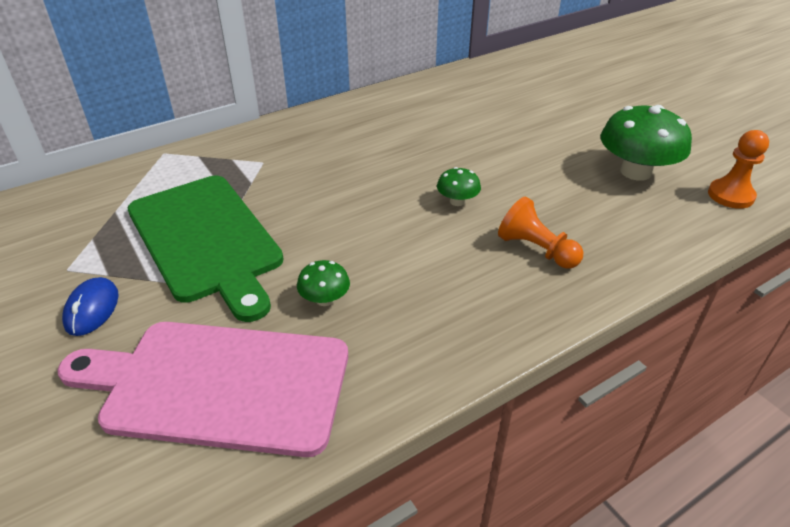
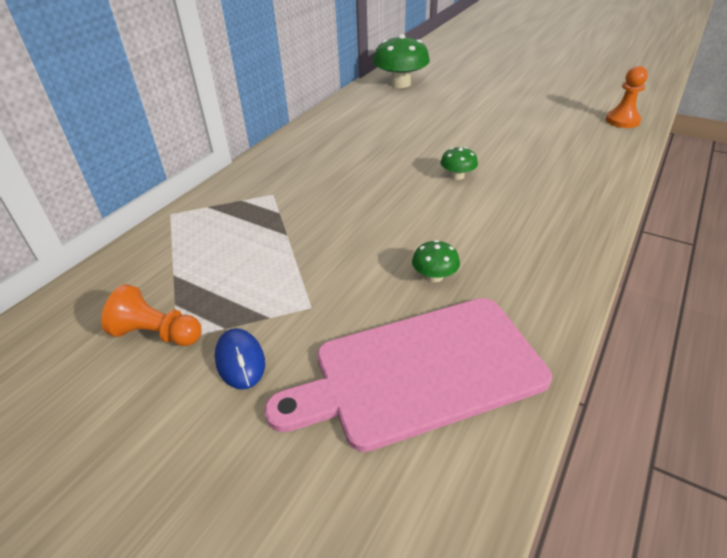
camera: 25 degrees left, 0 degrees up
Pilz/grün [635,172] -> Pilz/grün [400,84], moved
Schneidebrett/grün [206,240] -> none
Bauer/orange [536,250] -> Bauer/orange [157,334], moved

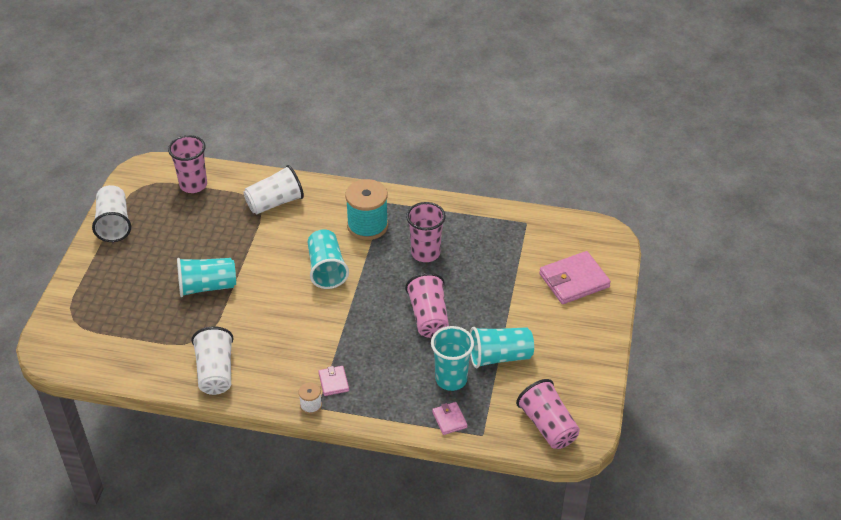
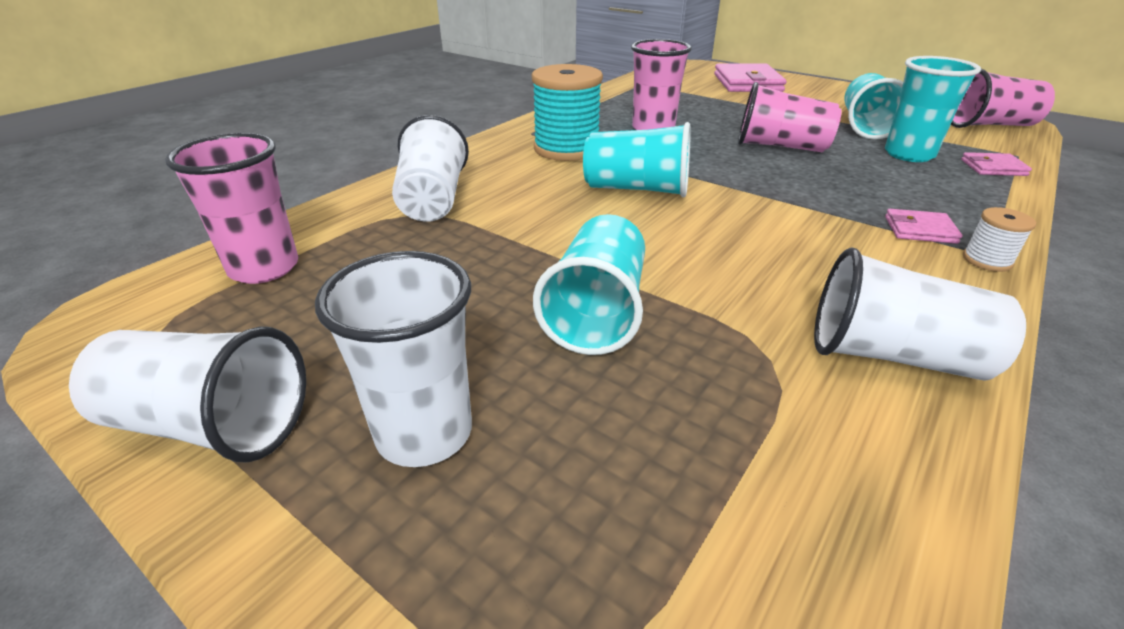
camera: 65 degrees left, 10 degrees down
none -> Becher/weiß [424,433]

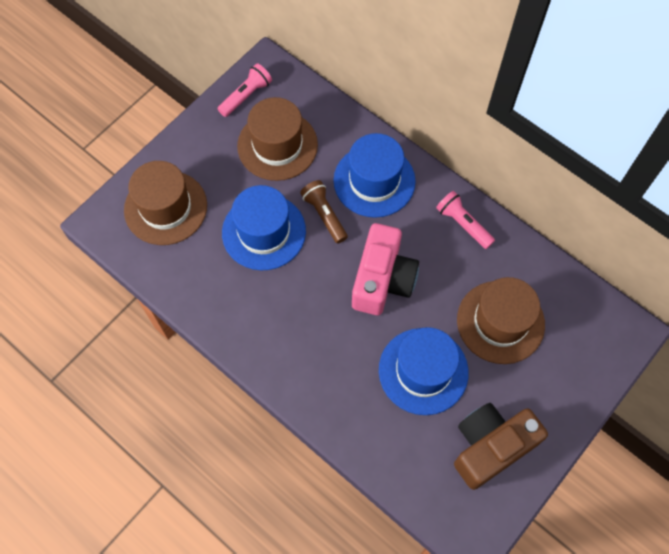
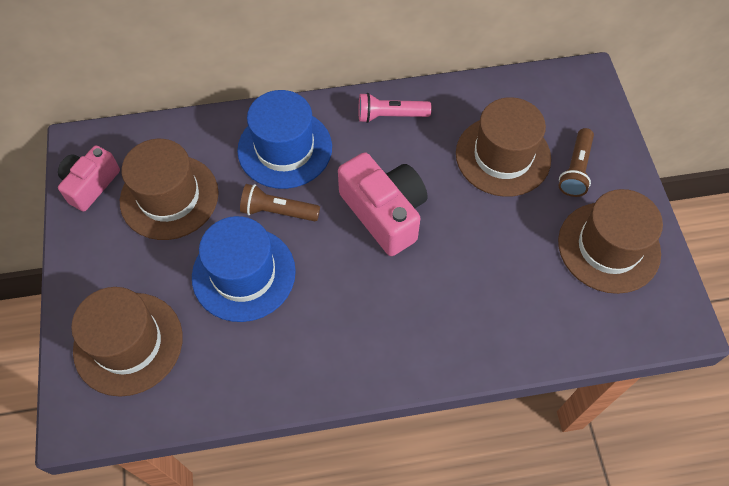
camera: 50 degrees left, 5 degrees down
Taschenlampe/rosa [246,96] -> Kamera/rosa [90,184]
Hut/blau [423,371] -> none
Kamera/braun [490,447] -> Hut/braun [608,247]
none -> Taschenlampe/braun [575,169]

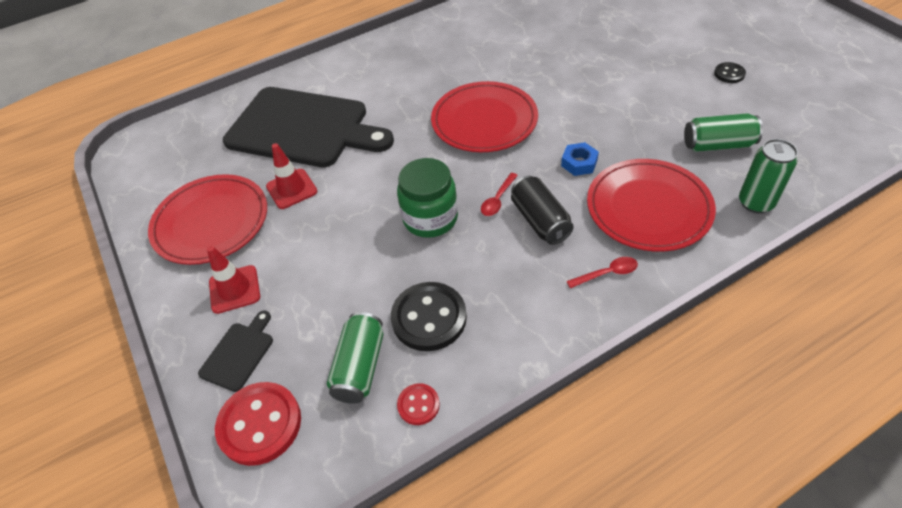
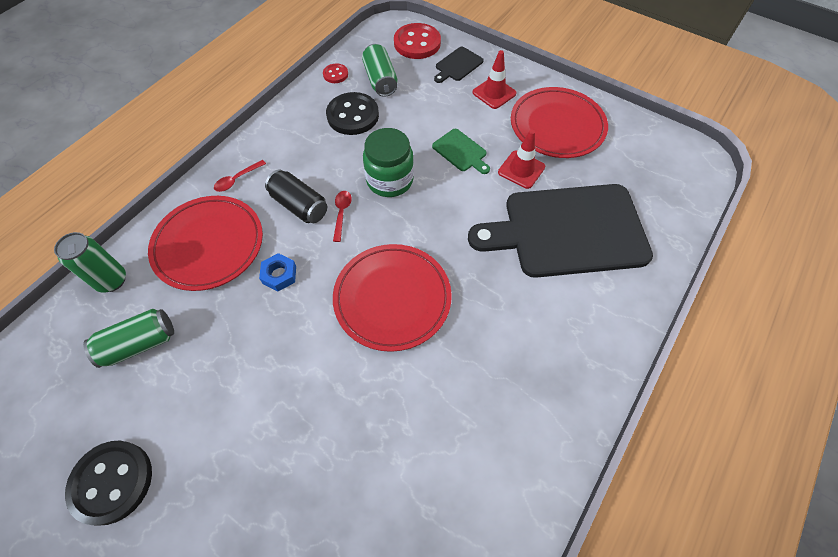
camera: 150 degrees right, 10 degrees up
Knopf/schwarz [729,74] -> Knopf/schwarz [112,482], x1.96
Schneidebrett/schwarz [239,353] -> Schneidebrett/schwarz [457,65], 45 degrees clockwise
none -> Schneidebrett/grün [461,151]

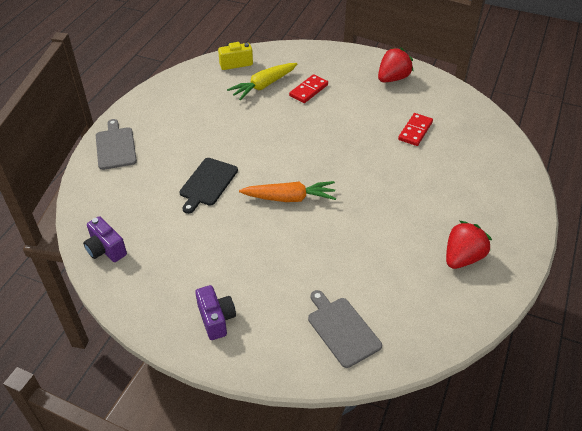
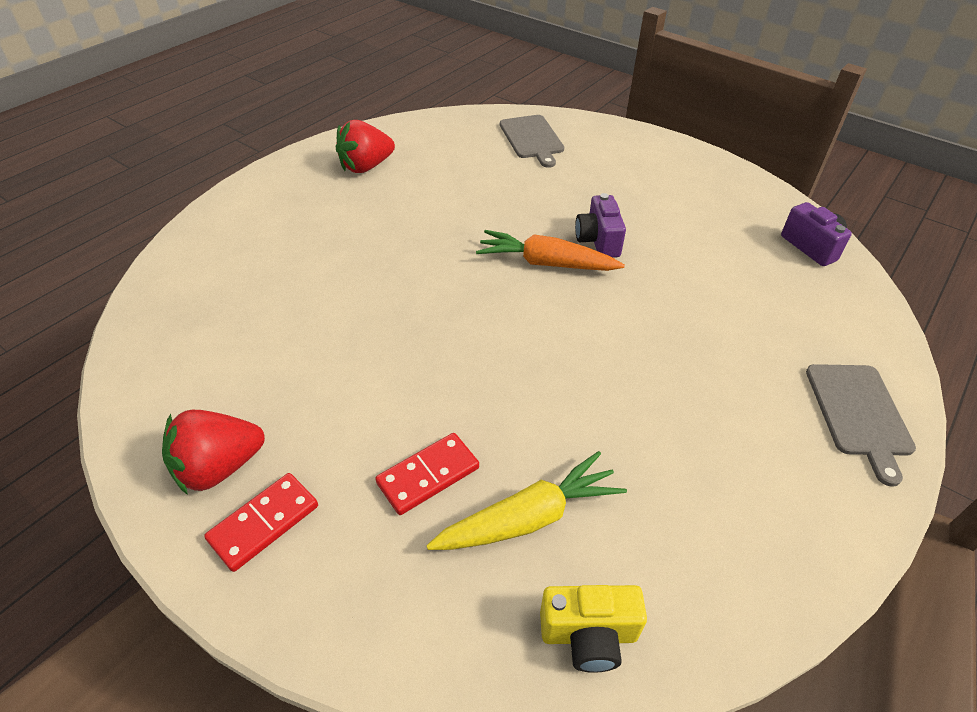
camera: 165 degrees left, 0 degrees up
Dominostein/rot [415,131] -> Dominostein/rot [264,523], moved
Schneidebrett/schwarz [207,183] -> none
Kamera/lila [216,319] -> Kamera/lila [598,241], moved

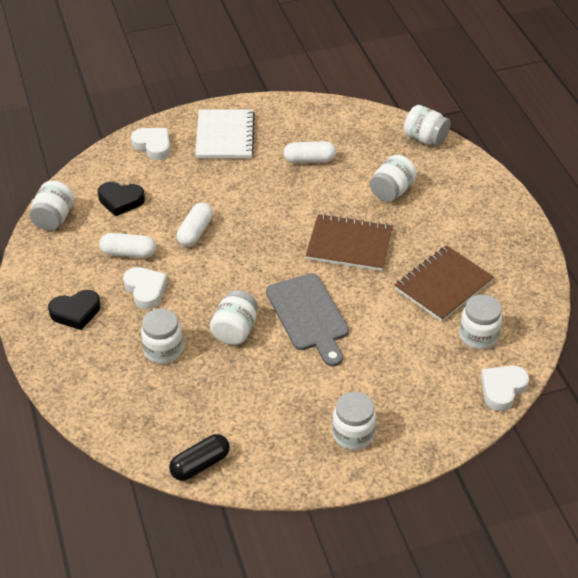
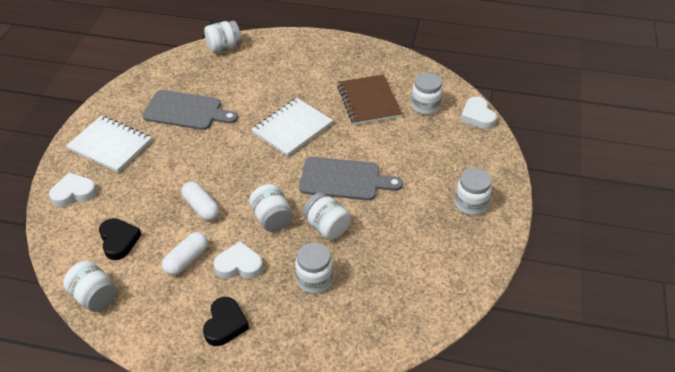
camera: 60 degrees left, 0 degrees up
Kapsel/weiß [309,160] -> Schneidebrett/grau [186,111]
Einmachglas/weiß [392,191] -> Einmachglas/weiß [272,219], moved
Herz/schwarz [120,201] -> Herz/schwarz [119,241], 60 degrees counterclockwise
Notizbuch/braun [349,244] -> Notizbuch/weiß [292,128]
Kapsel/schwarz [200,464] -> none

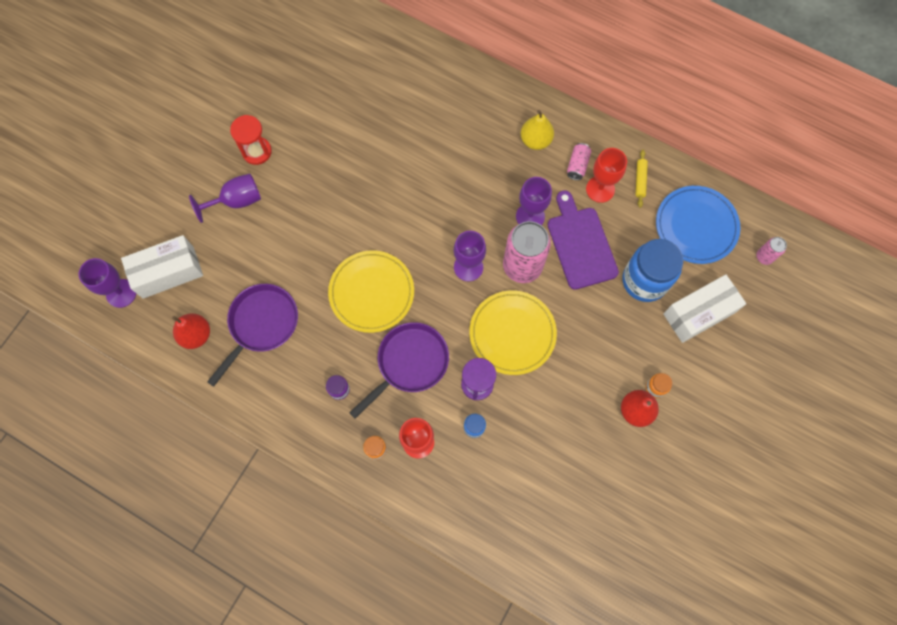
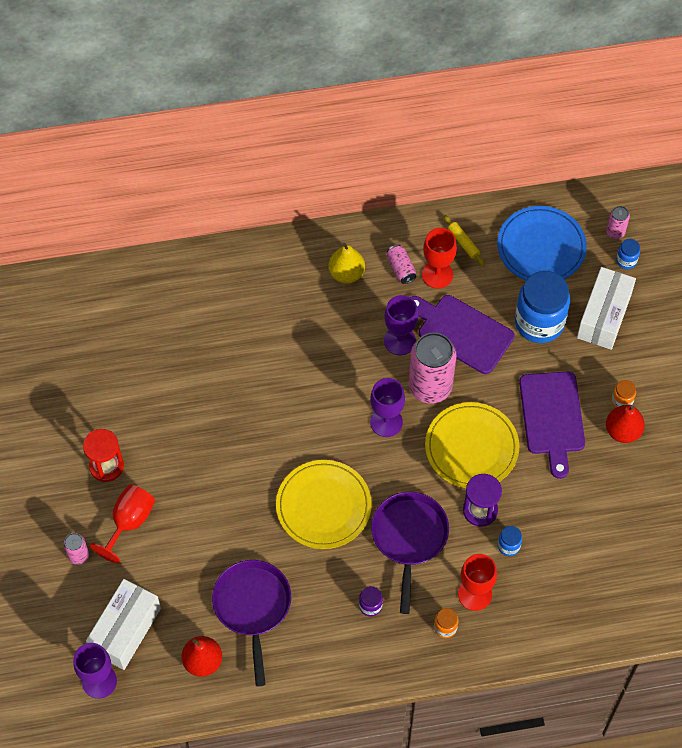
camera: 40 degrees left, 10 degrees down
Kelch/lila [236,201] -> Kelch/rot [129,522]
none -> Einmachglas/blau [626,261]
none -> Schneidebrett/lila [552,417]
none -> Dose/rosa [78,555]

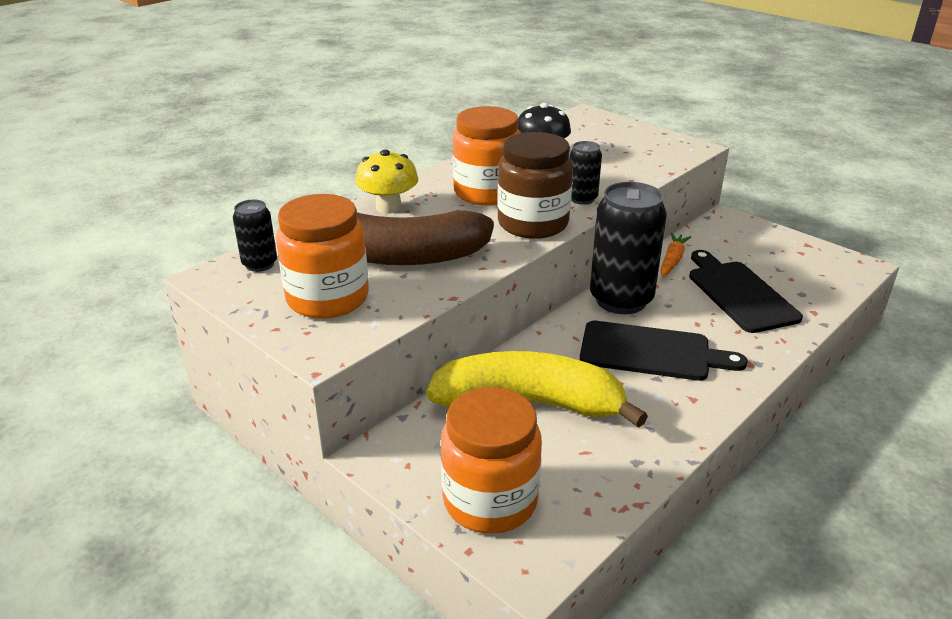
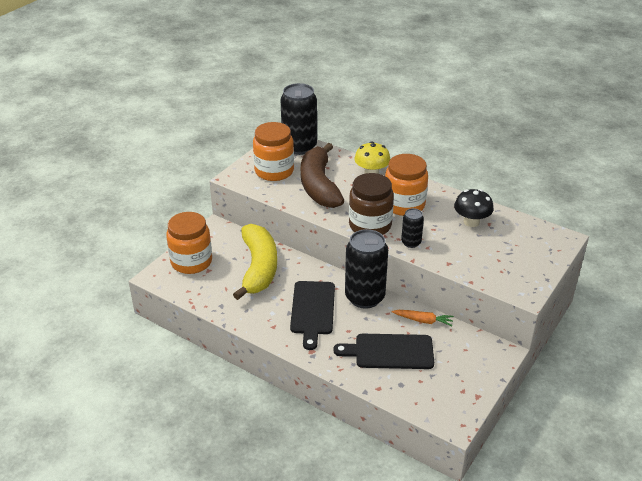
camera: 80 degrees right, 5 degrees up
Dose/schwarz [260,264] -> Dose/schwarz [299,147], x2.01
Schneidebrett/schwarz [739,294] -> Schneidebrett/schwarz [390,352], 150 degrees counterclockwise

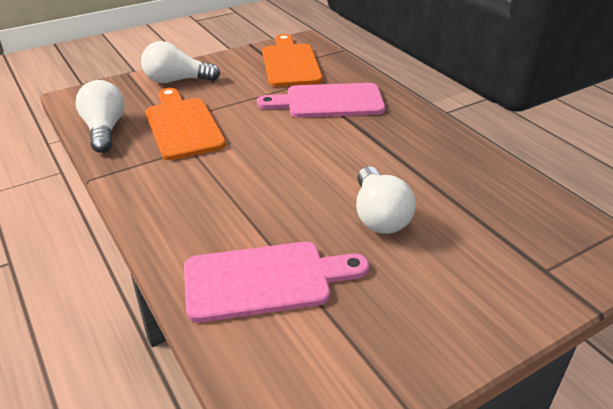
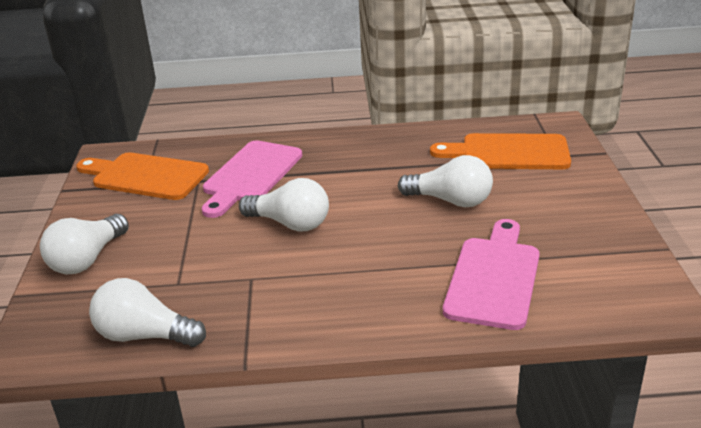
camera: 60 degrees left, 5 degrees down
Schneidebrett/orange [182,126] -> Schneidebrett/orange [508,153], moved
none -> Glühbirne/weiß [290,223]

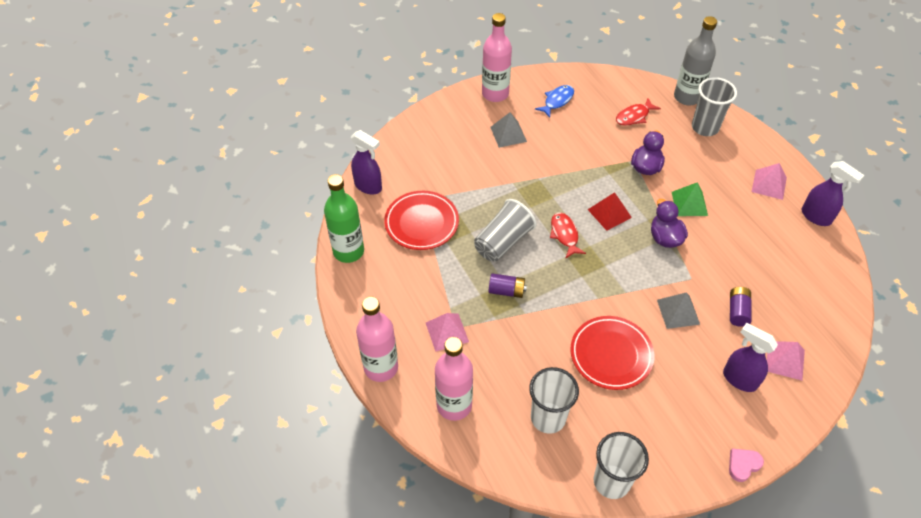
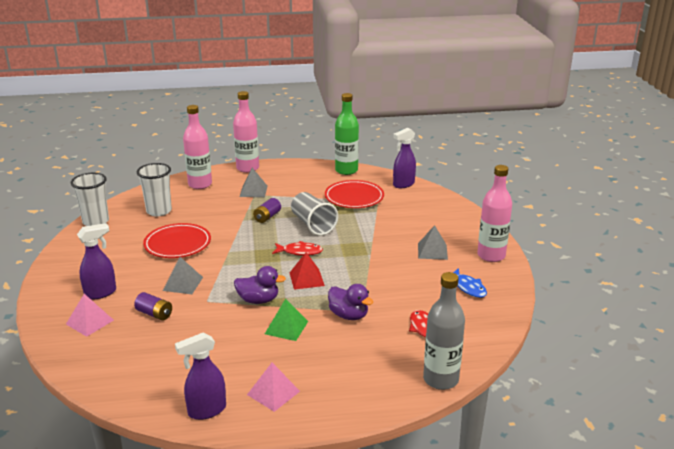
camera: 110 degrees right, 25 degrees down
Becher/grau [705,127] -> none
Pyramide/rosa [447,332] -> Pyramide/grau [253,191]
Herz/rosa [743,465] -> none

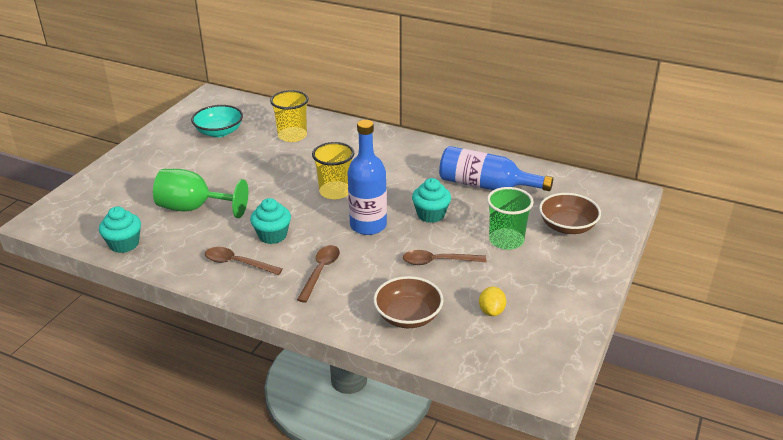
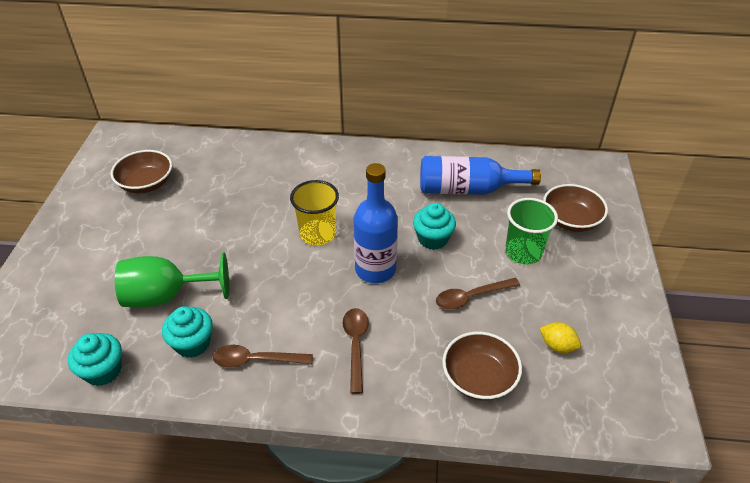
camera: 20 degrees left, 10 degrees up
Becher/gelb [292,136] -> none
Schüssel/türkis [219,132] -> Schüssel/braun [146,184]
Muffin/türkis [272,235] -> Muffin/türkis [192,343], moved
Zitrone/gelb [491,311] -> Zitrone/gelb [557,346], 45 degrees counterclockwise

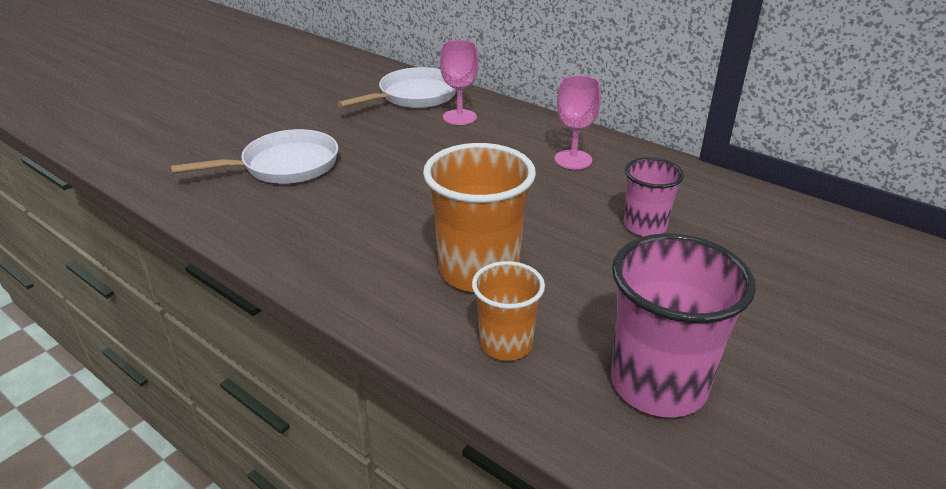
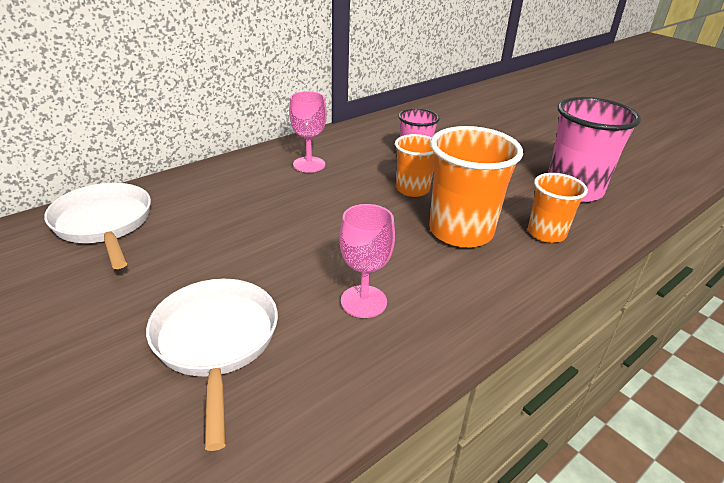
camera: 80 degrees left, 0 degrees up
Kelch/rosa [459,117] -> Kelch/rosa [363,301], moved
none -> Becher/orange [412,189]

